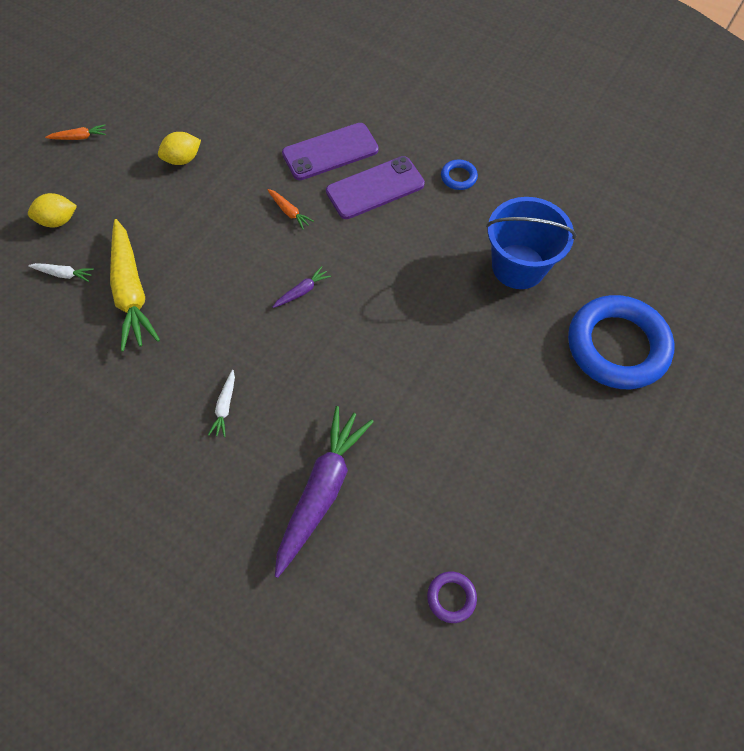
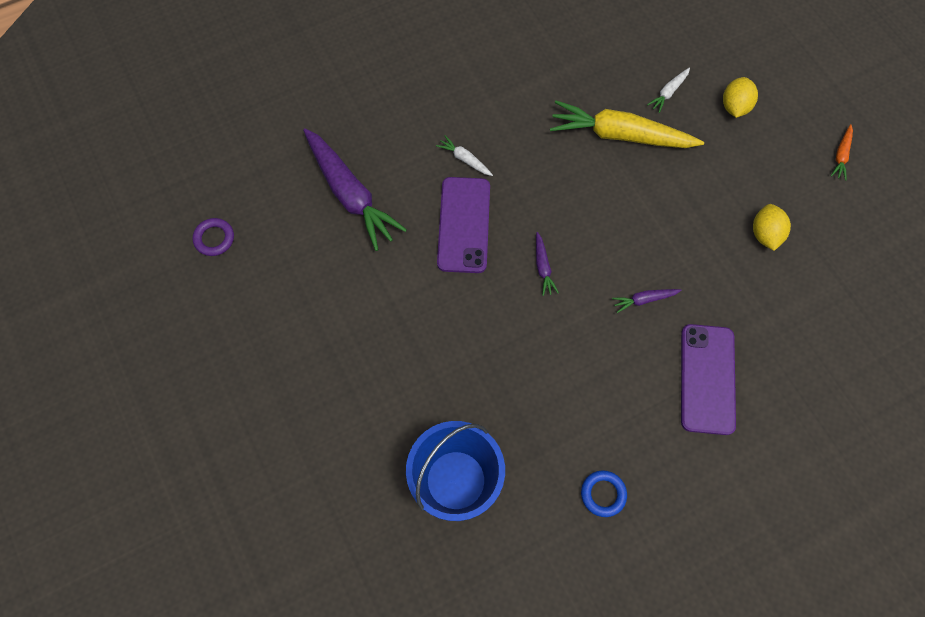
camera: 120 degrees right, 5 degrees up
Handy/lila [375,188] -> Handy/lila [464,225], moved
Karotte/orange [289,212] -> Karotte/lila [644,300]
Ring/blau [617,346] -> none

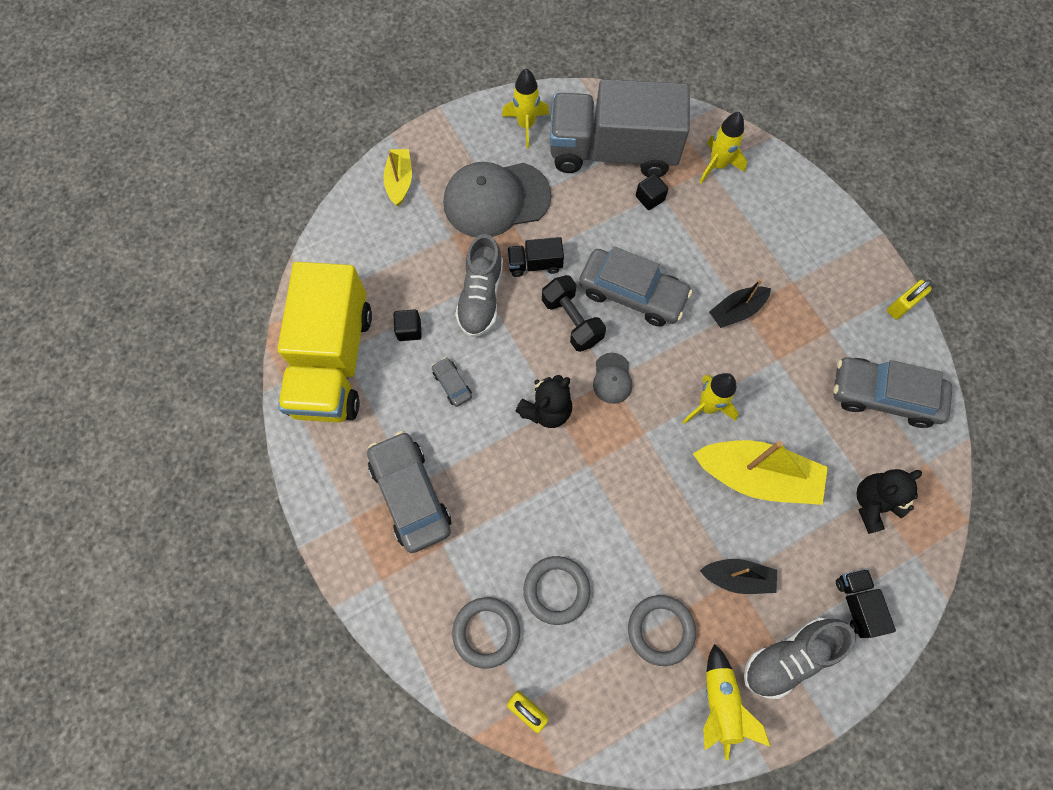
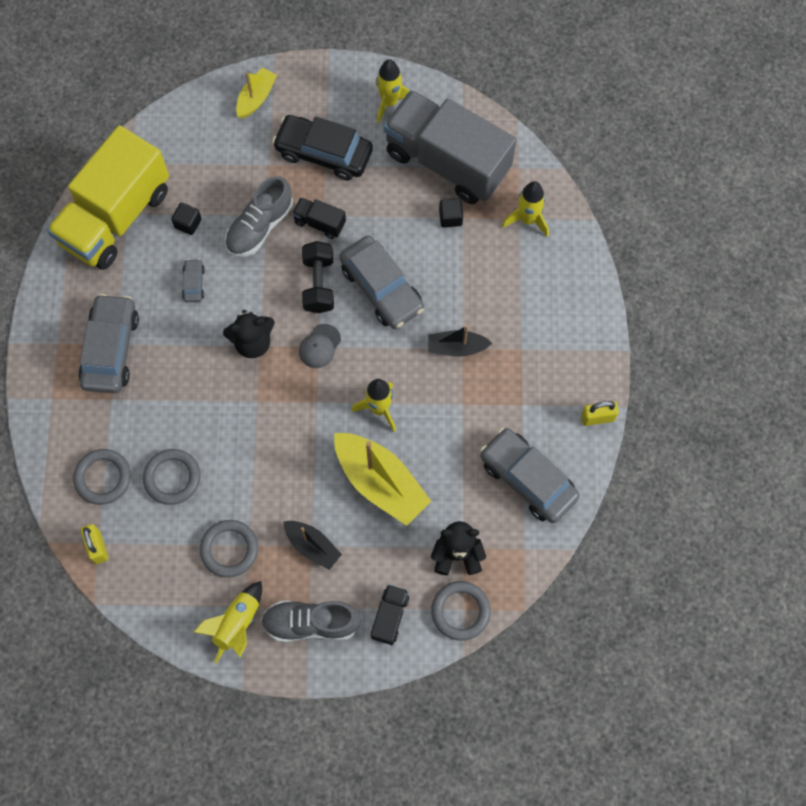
camera: 30 degrees right, 0 degrees up
Kappe/grau [496,199] -> Auto/schwarz [323,153]
none -> Ring/grau [460,611]

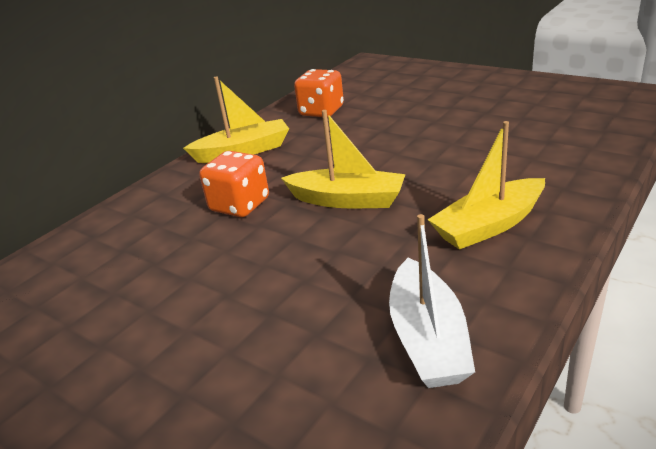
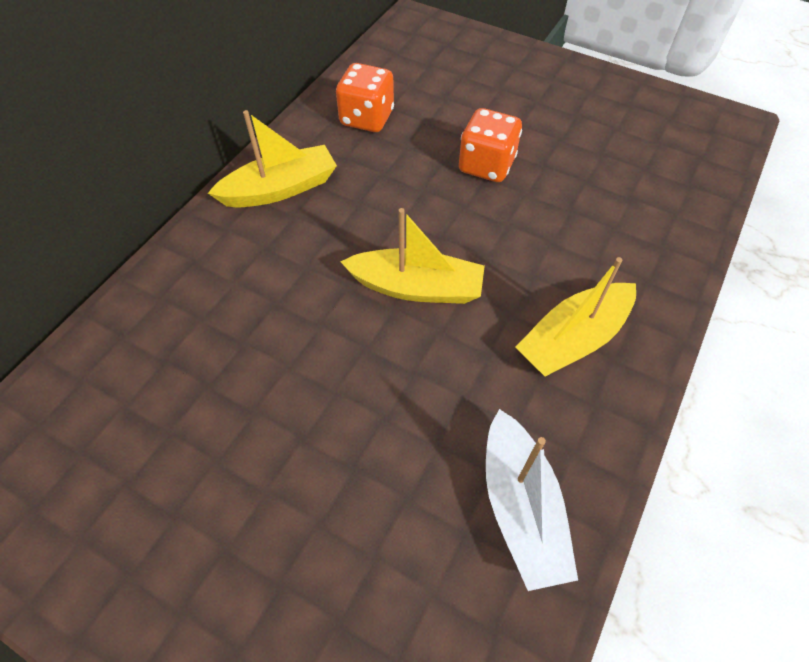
camera: 10 degrees left, 25 degrees up
Spielwürfel/orange [239,205] -> Spielwürfel/orange [486,165], moved

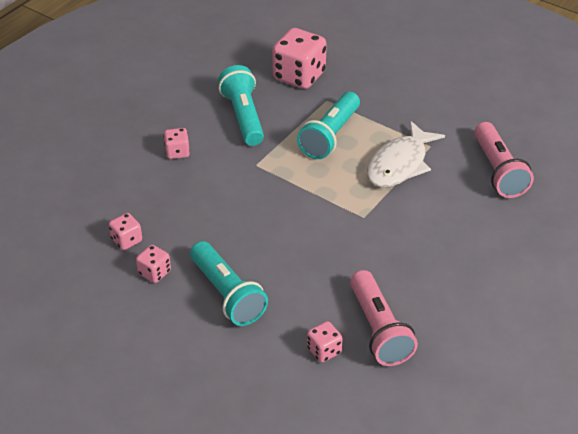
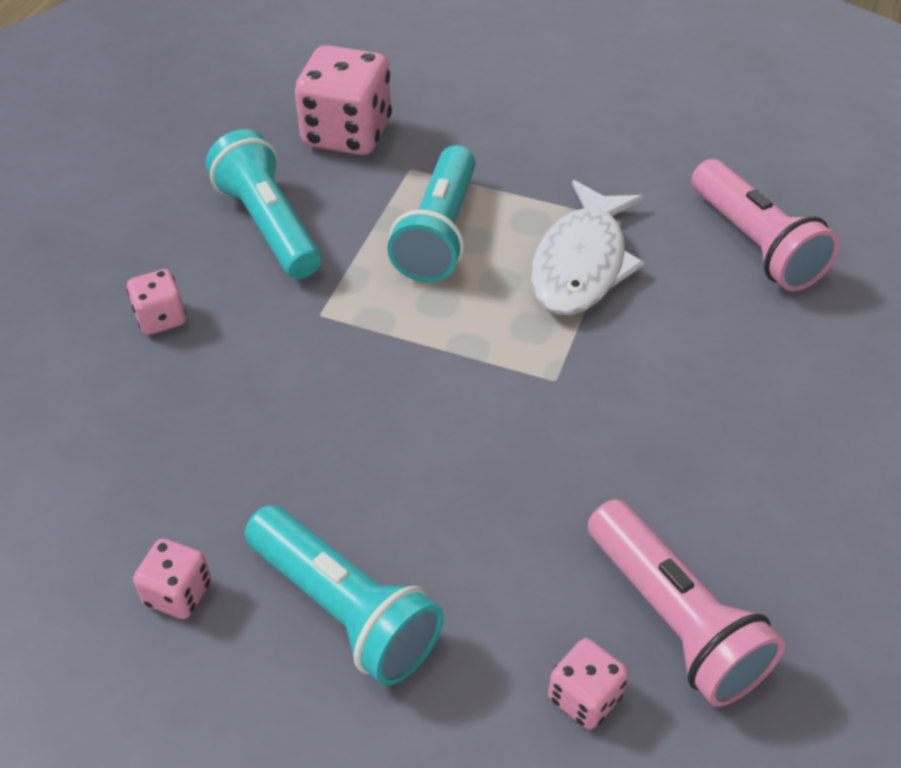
camera: 15 degrees left, 5 degrees up
Spielwürfel/rosa [126,240] -> none

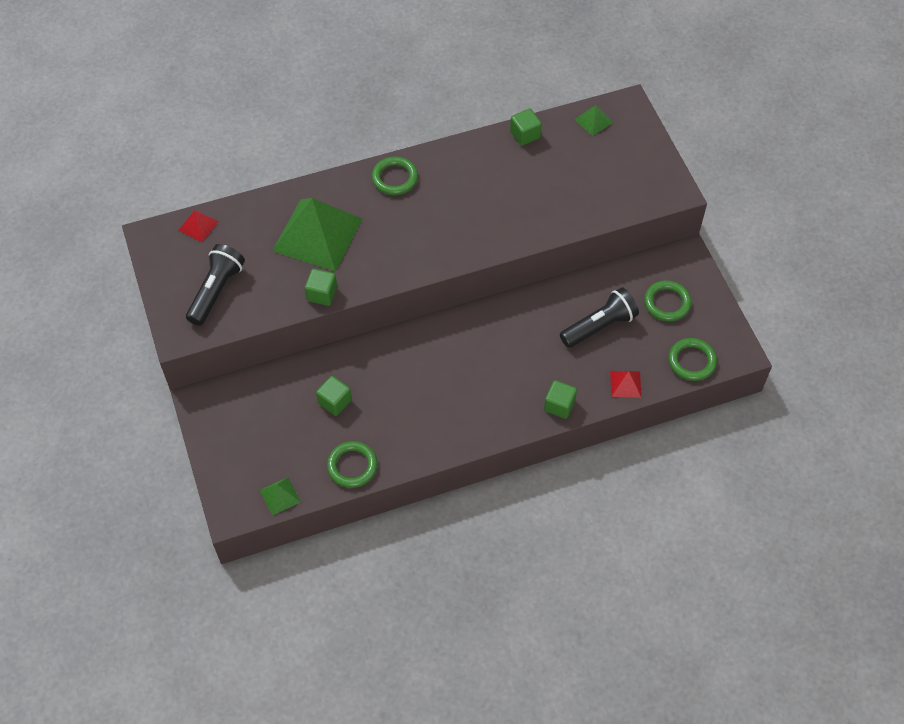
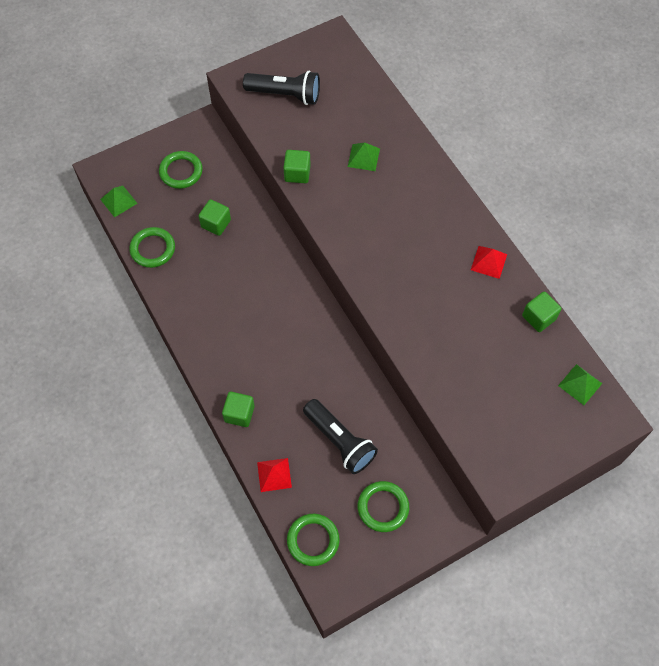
camera: 80 degrees right, 5 degrees up
Ring/grün [395,178] -> Ring/grün [181,172], moved
Pyramide/grün [317,235] -> Pyramide/grün [363,157], x0.43
Pyramide/rot [198,225] -> Pyramide/rot [488,262], moved

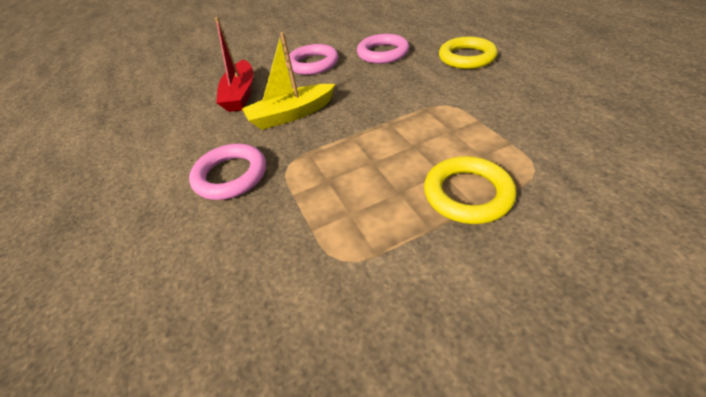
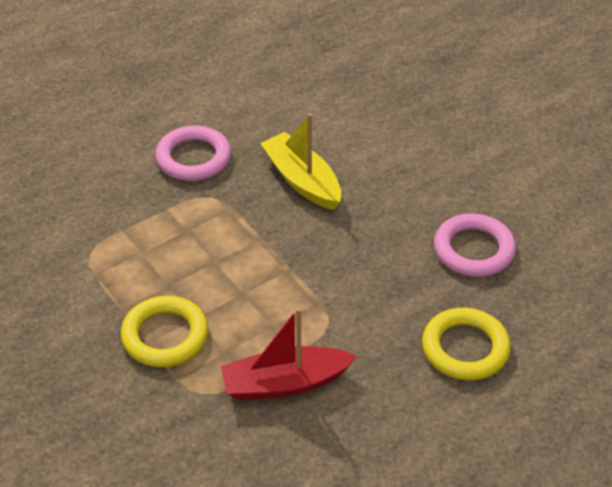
camera: 75 degrees right, 0 degrees up
Boot/rot [240,94] -> Boot/rot [285,383], moved
Ring/rosa [313,64] -> none

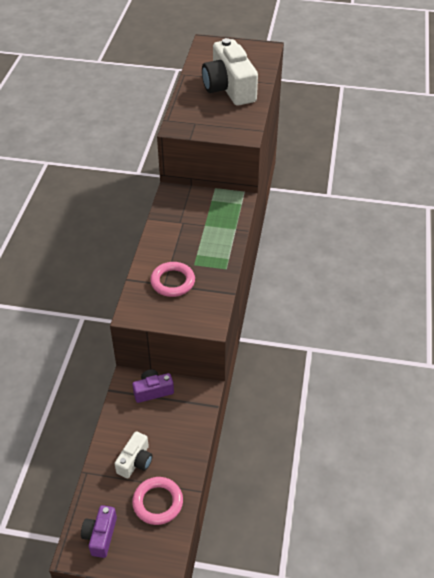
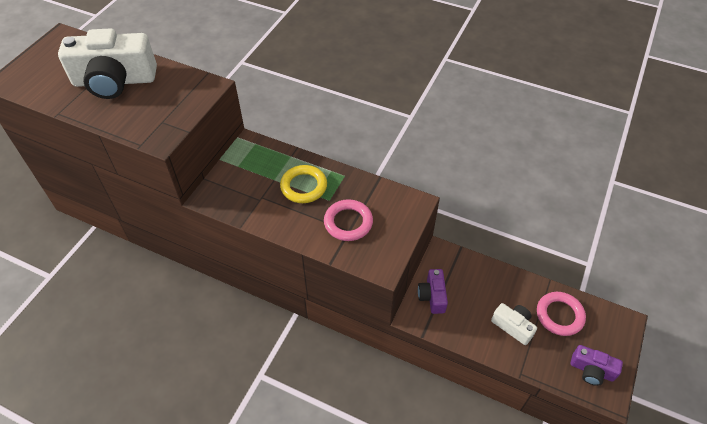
camera: 75 degrees left, 5 degrees up
none -> Ring/gelb [304,186]

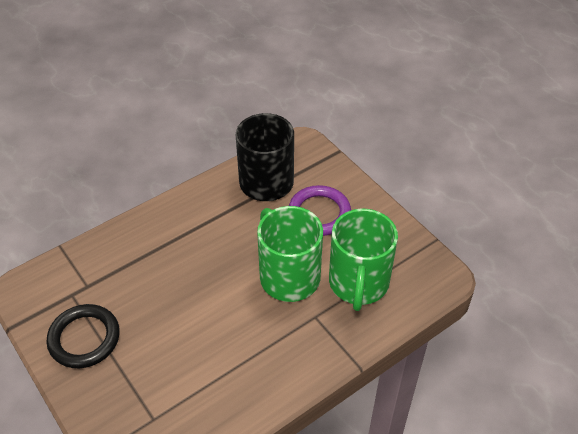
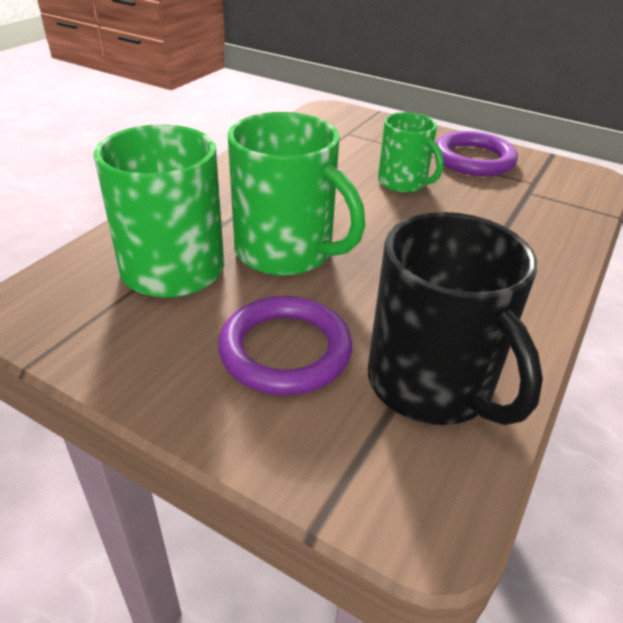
camera: 155 degrees right, 10 degrees down
Ring/schwarz [84,338] -> Ring/lila [473,159]
none -> Tasse/grün [403,183]

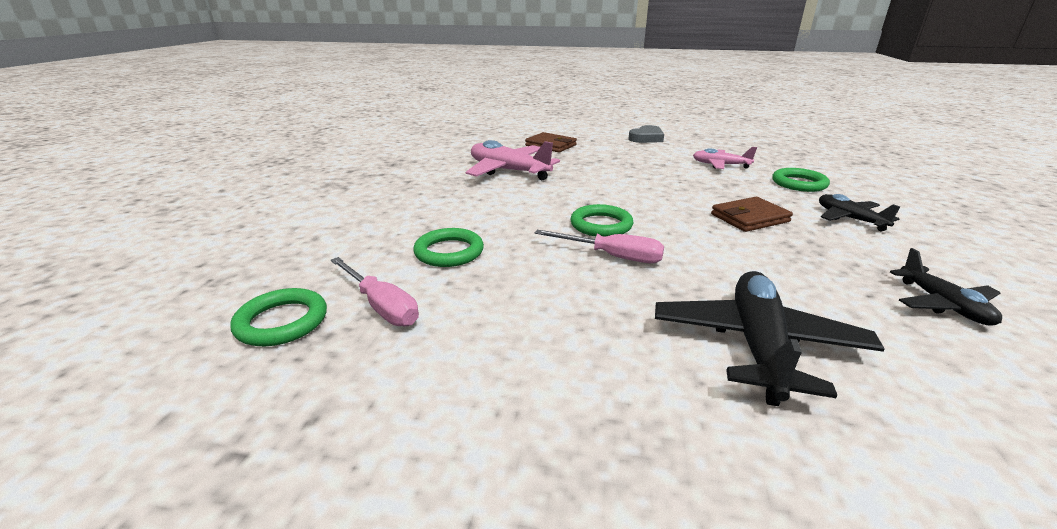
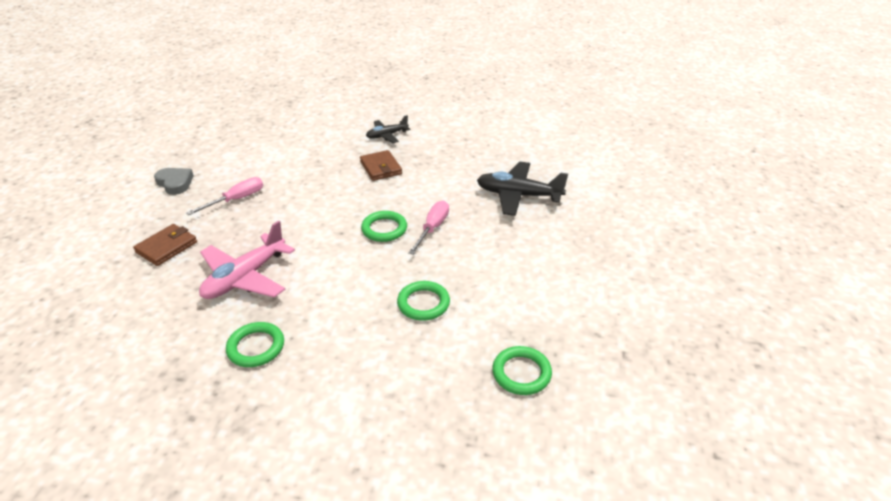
camera: 90 degrees left, 10 degrees up
Flugzeug/rosa [720,165] -> none
Ring/grün [799,183] -> Ring/grün [256,347], moved
Flugzeug/schwarz [943,305] -> none
Schraubenzieher/rosa [381,306] -> Schraubenzieher/rosa [236,200], moved

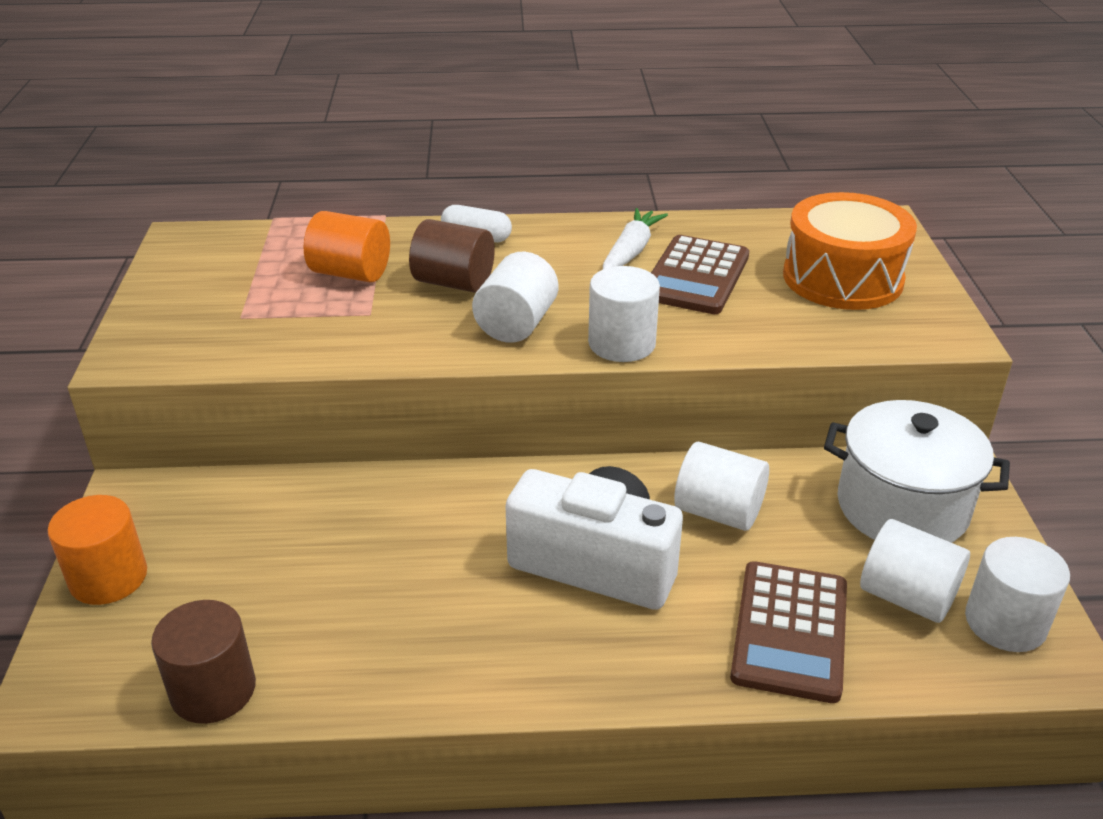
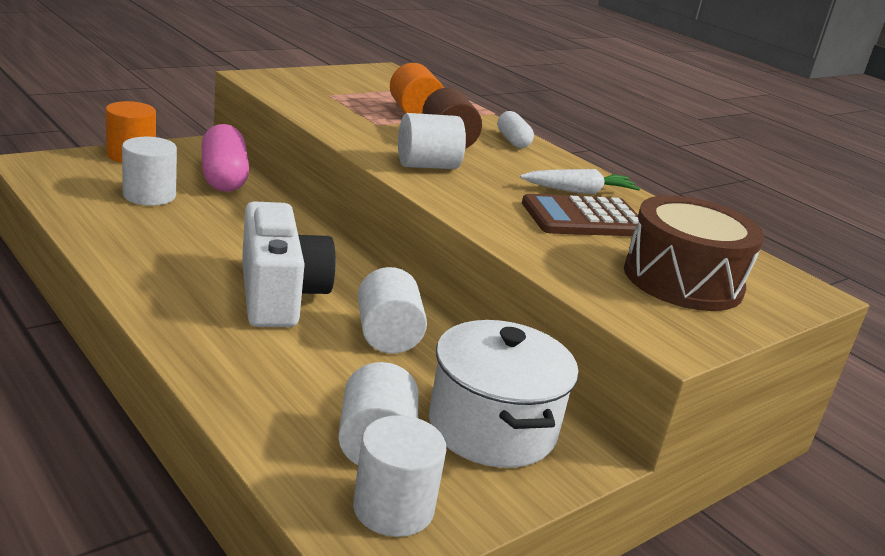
camera: 50 degrees right, 10 degrees down
Trommel/orange [842,278] -> Trommel/braun [683,280]
Vollzylinder/weiß [621,344] -> Vollzylinder/weiß [149,195], moved
Taschenrechner/braun [790,631] -> none
Vollzylinder/braun [213,690] -> none
none -> Kapsel/rosa [224,177]

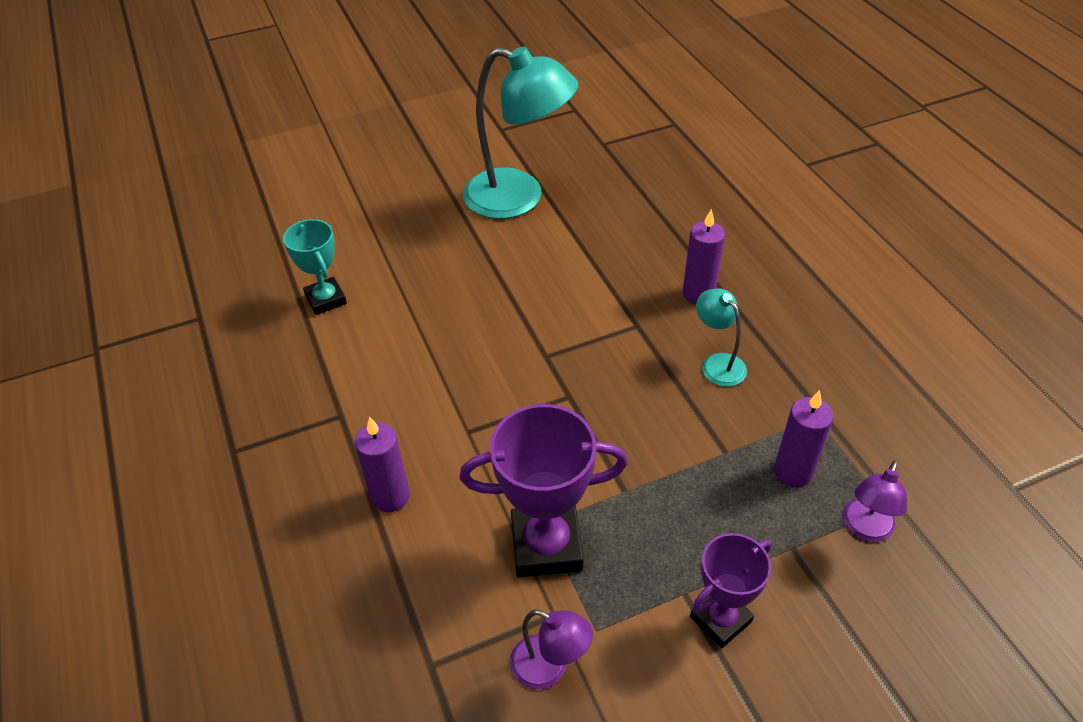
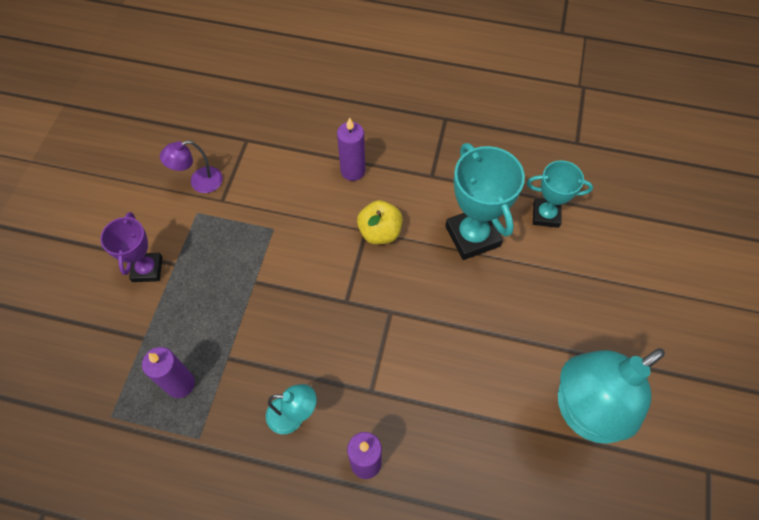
camera: 125 degrees right, 15 degrees up
Pokal/lila [546,545] -> none
Lampe/lila [865,529] -> none
none -> Pokal/türkis [472,236]
none -> Apfel/gelb [380,232]

